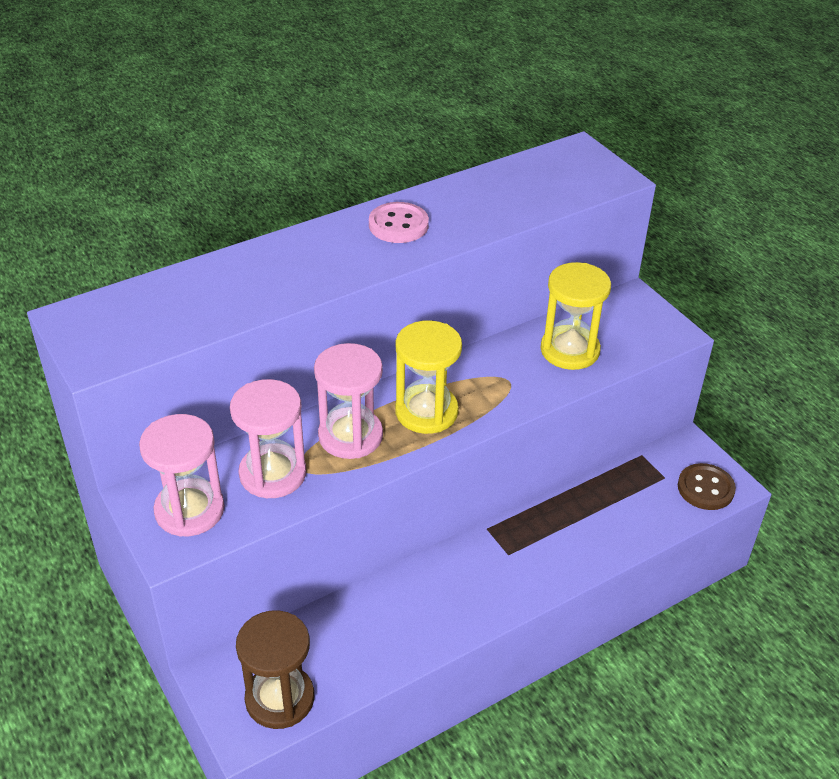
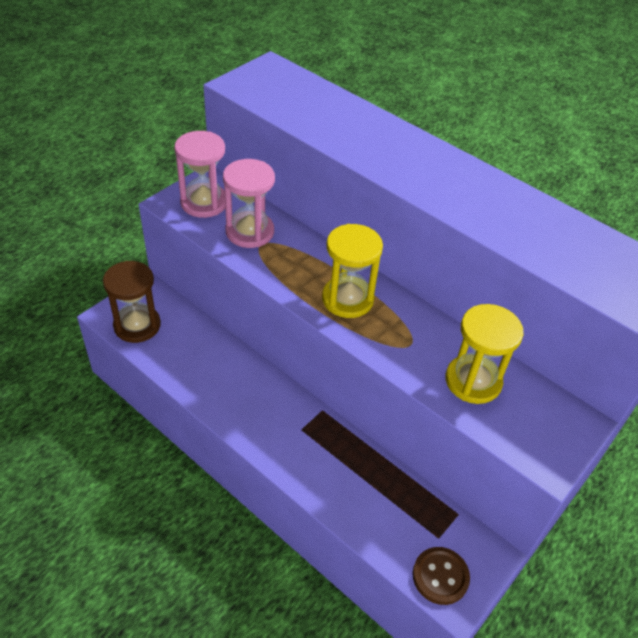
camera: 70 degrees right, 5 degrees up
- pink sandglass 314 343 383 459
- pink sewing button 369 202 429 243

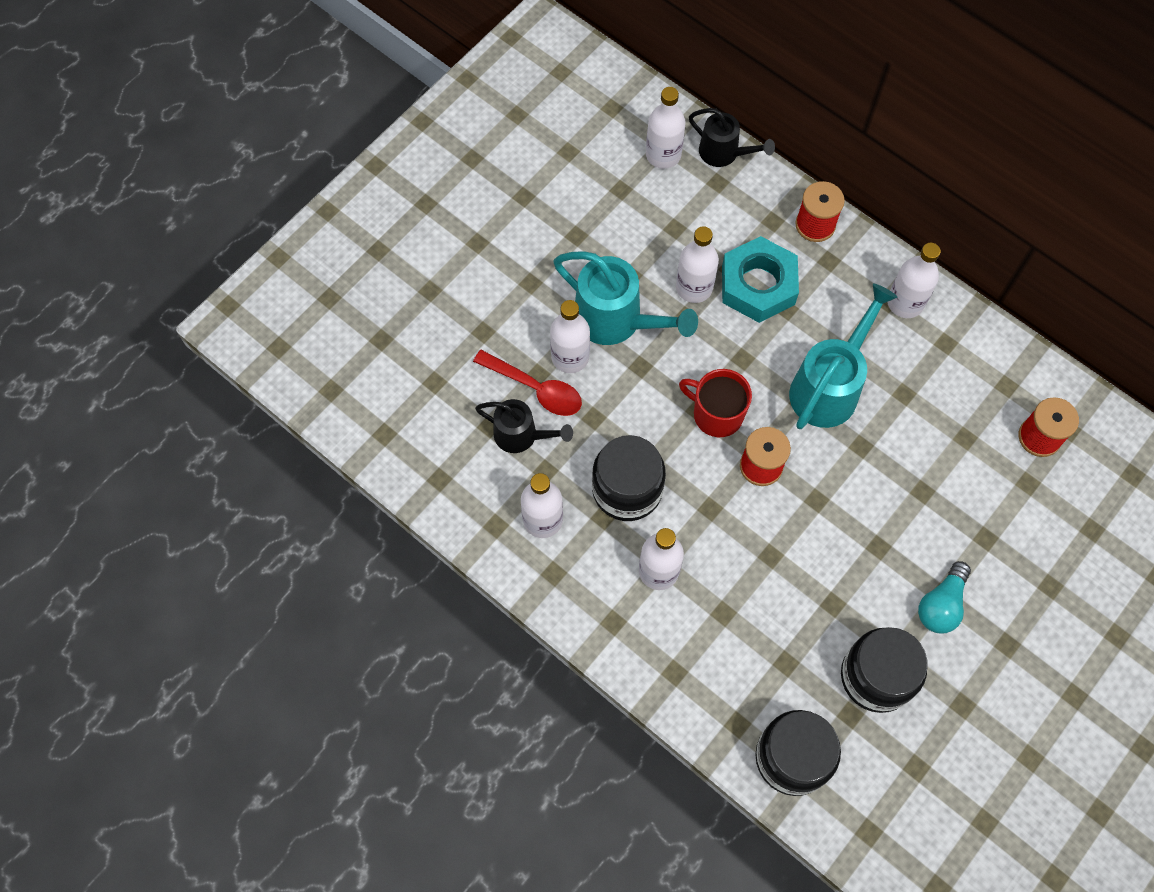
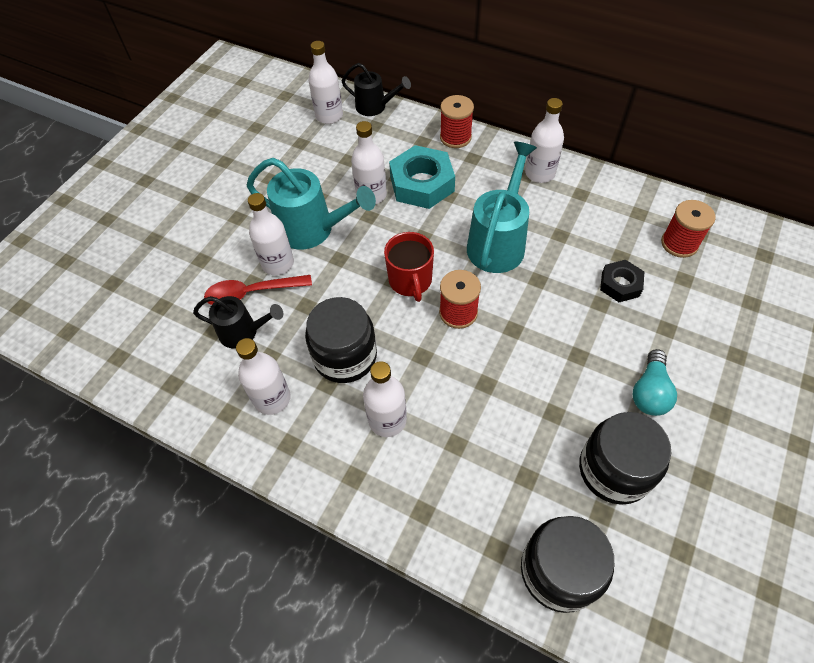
camera: 10 degrees left, 10 degrees down
~ scarlet spoon 473 350 582 416 = 204 275 312 305 150 degrees clockwise
~ scarlet mug 679 369 752 437 = 384 232 434 302 120 degrees counterclockwise
+ black hexagon nut 600 260 644 302

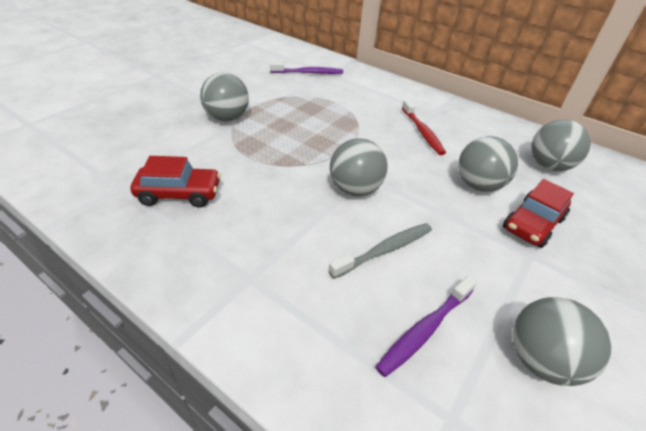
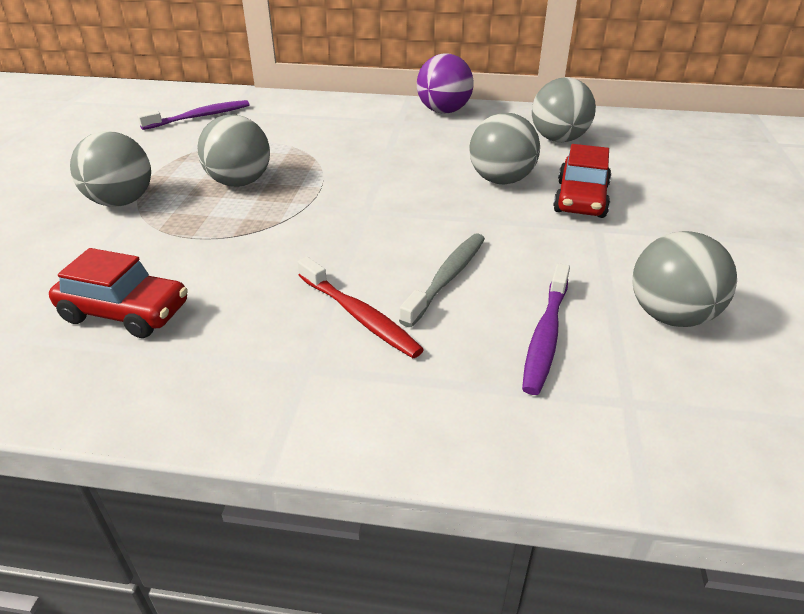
camera: 25 degrees left, 5 degrees down
~ scarlet toy car 130 156 221 208 = 49 248 188 338 45 degrees clockwise
~ gray sphere 330 138 388 196 to 197 114 270 187
~ scarlet tooth brush 402 100 446 155 to 297 257 424 358
+ violet sphere 417 53 473 114

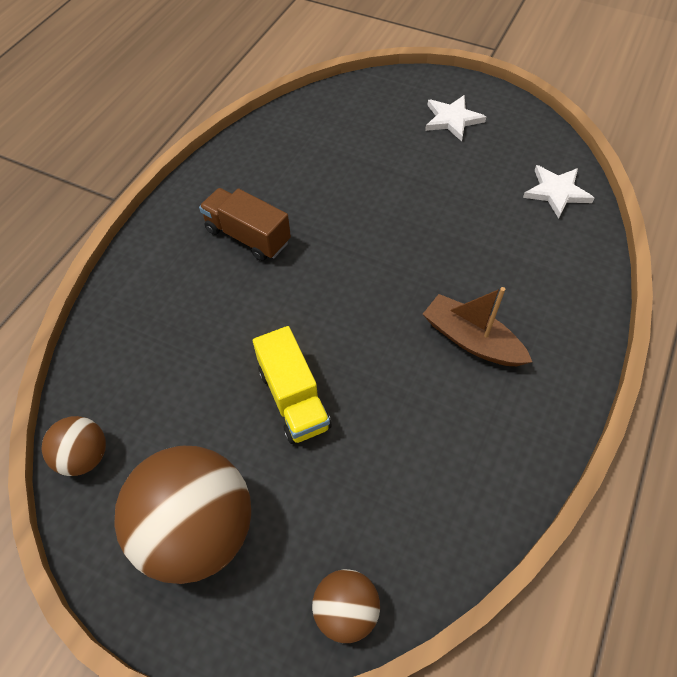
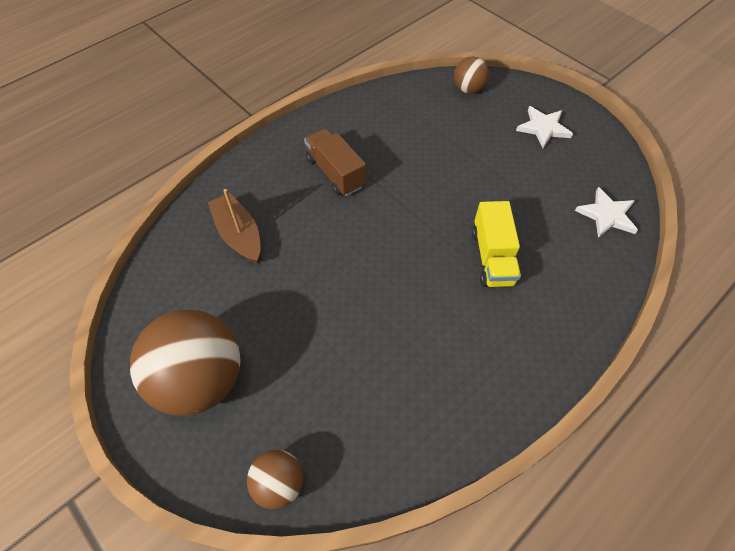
camera: 20 degrees right, 0 degrees up
~ russet boat 423 287 532 366 to 208 189 261 263
~ russet sphere 42 416 106 476 to 454 57 489 94
~ yellow lorry 253 326 332 444 to 472 201 521 287

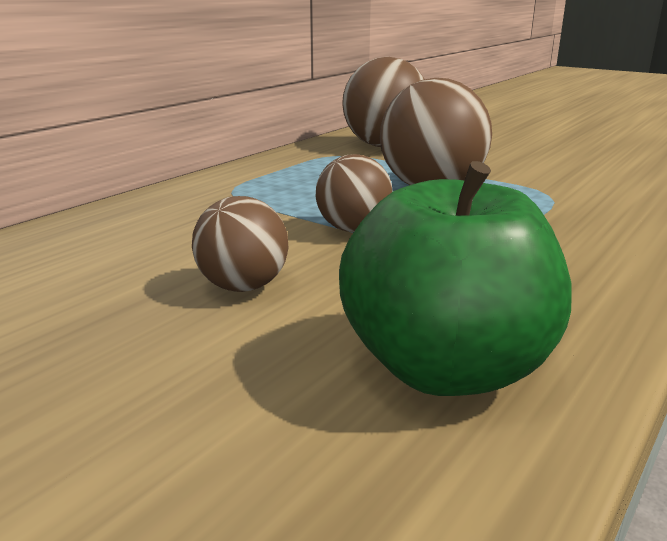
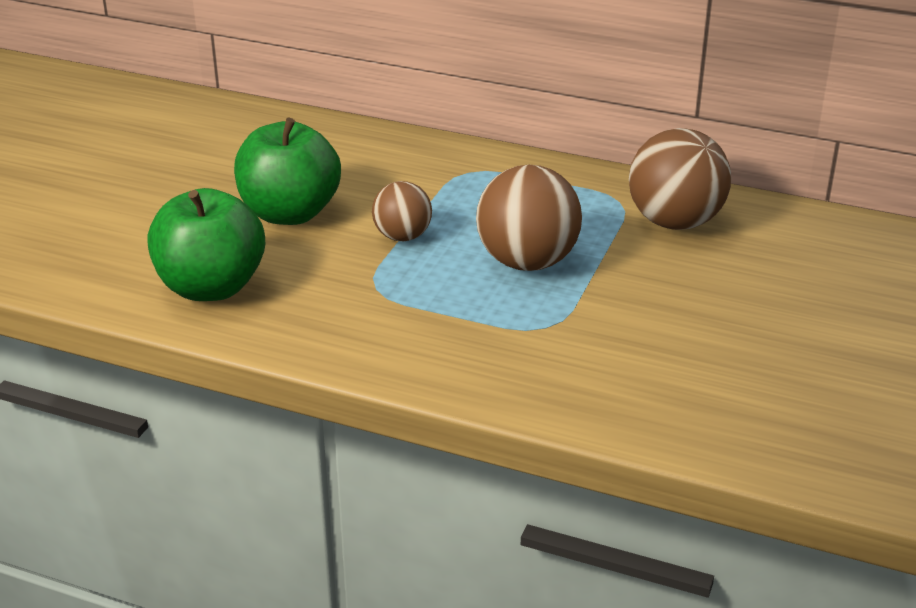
camera: 75 degrees right, 10 degrees up
~ russet sphere 192 196 288 292 to green toy apple 234 118 341 225

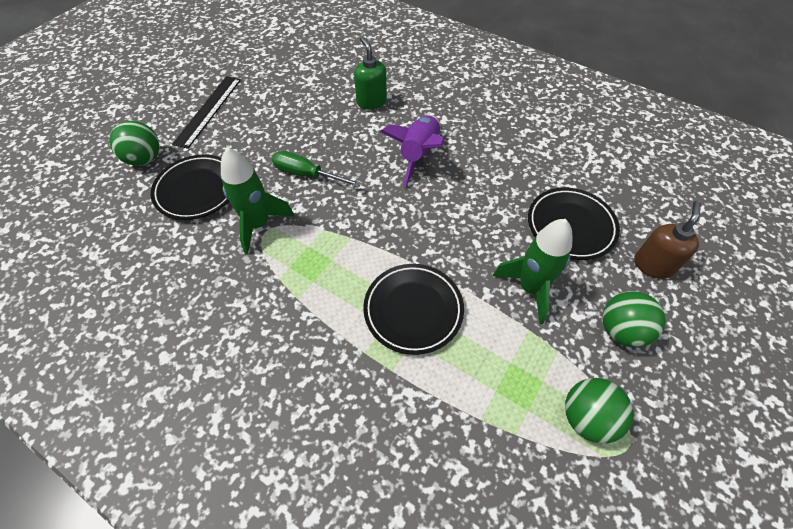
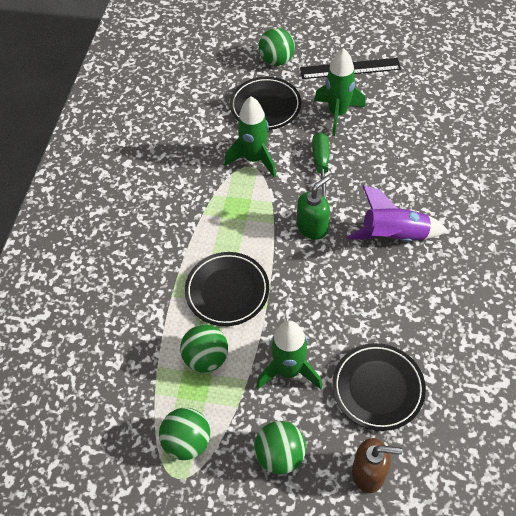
camera: 70 degrees right, 0 degrees up
+ green sphere 180 324 228 373
~ green pump bottle 354 36 387 110 to 297 176 330 240
+ green rocket 314 48 366 136

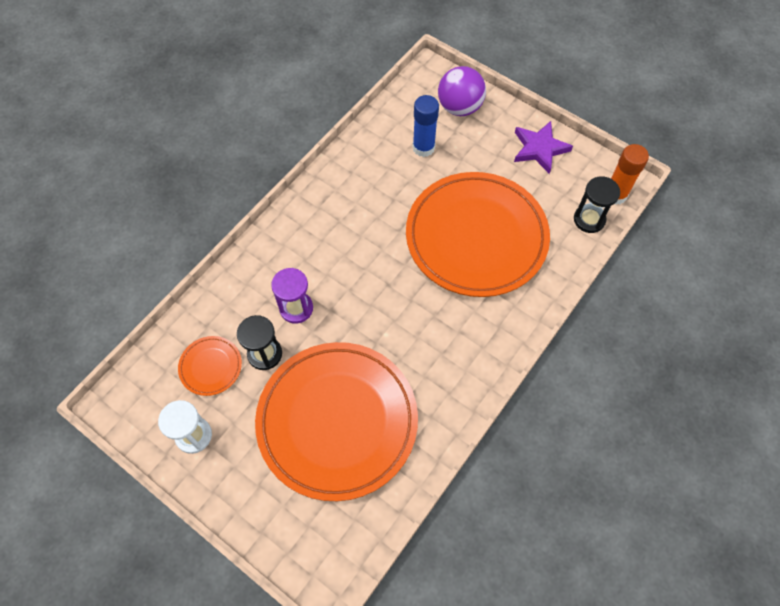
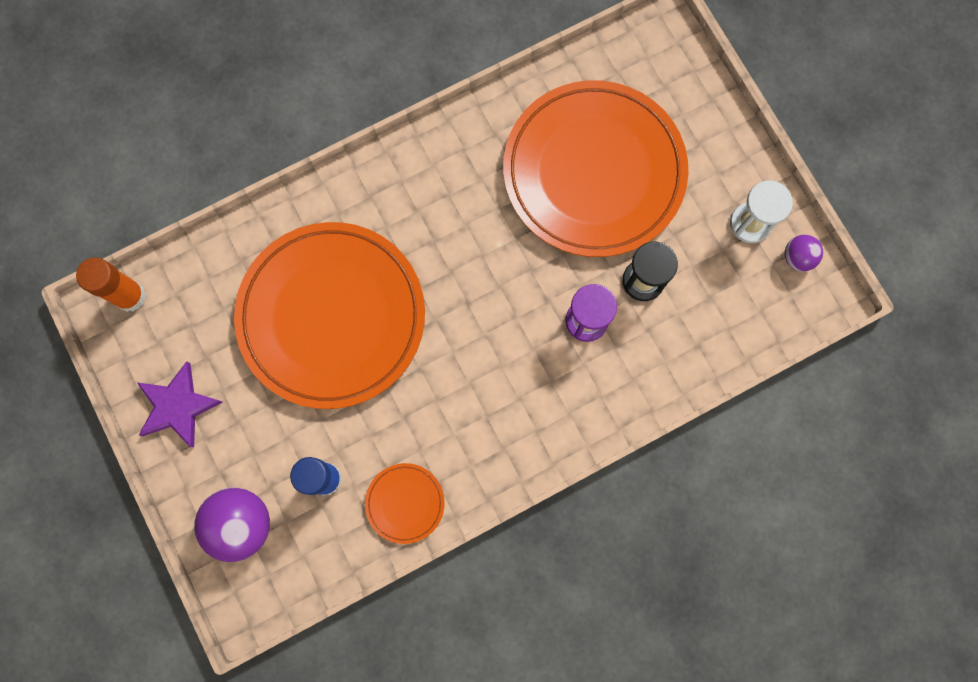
camera: 155 degrees left, 15 degrees up
~ bright orange plate 178 336 242 396 to 365 463 445 544
+ violet sphere 784 235 823 271
- black sandglass 574 176 620 233

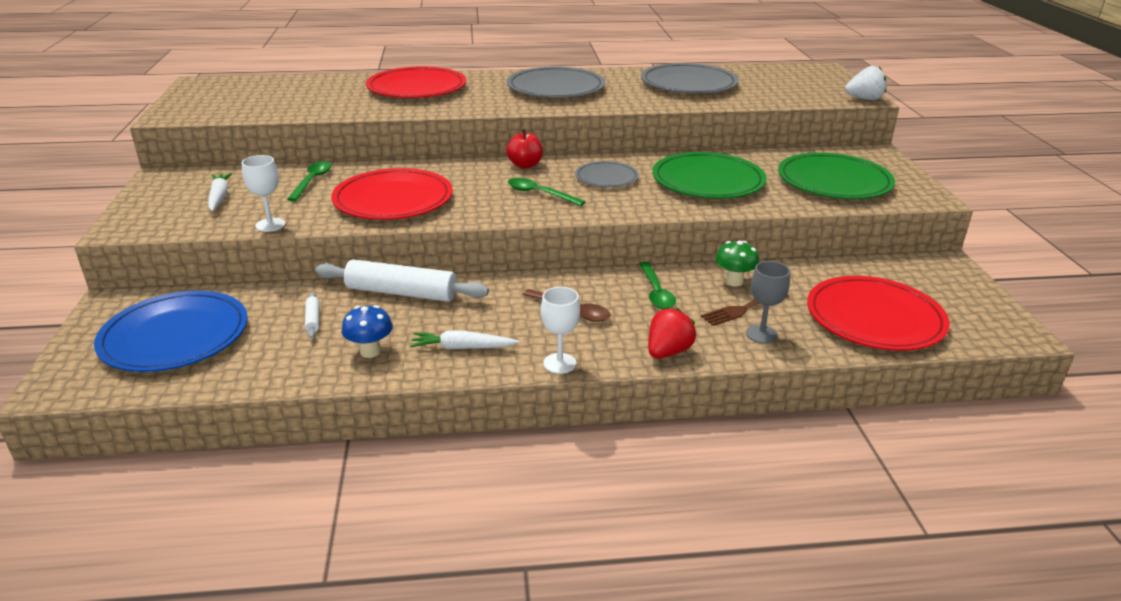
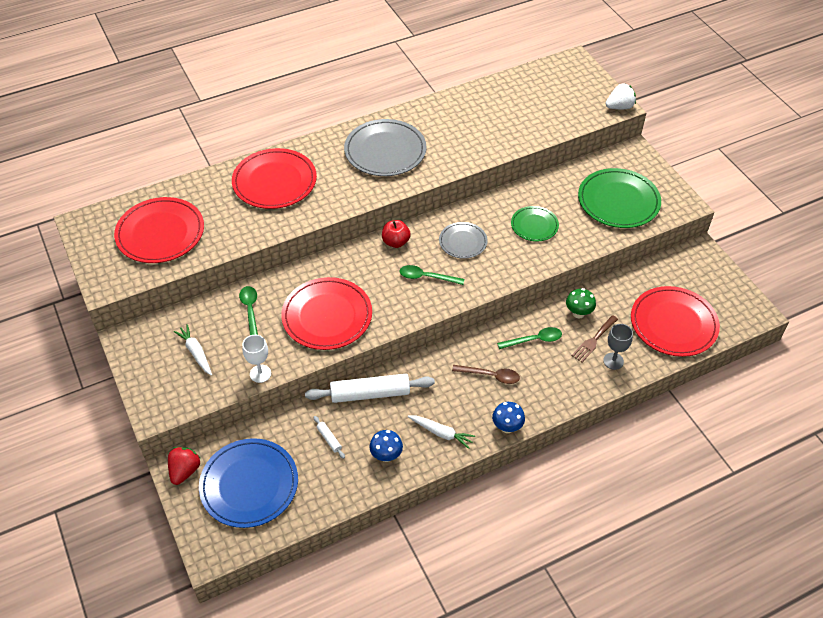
camera: 20 degrees left, 20 degrees up
+ scarlet plate 114 197 204 263
~ scarlet strawberry 648 308 696 358 to 168 447 201 485
~ pure white root vegetable 410 330 519 349 = 408 415 475 449 135 degrees counterclockwise
~ pure white wine glass 541 287 580 374 to royal blue fungus 492 402 525 433
~ green spoon 639 262 676 309 = 497 327 562 349 75 degrees counterclockwise
~ green plate 652 152 766 199 = 511 206 559 241 x0.57
- gray plate 641 63 739 94

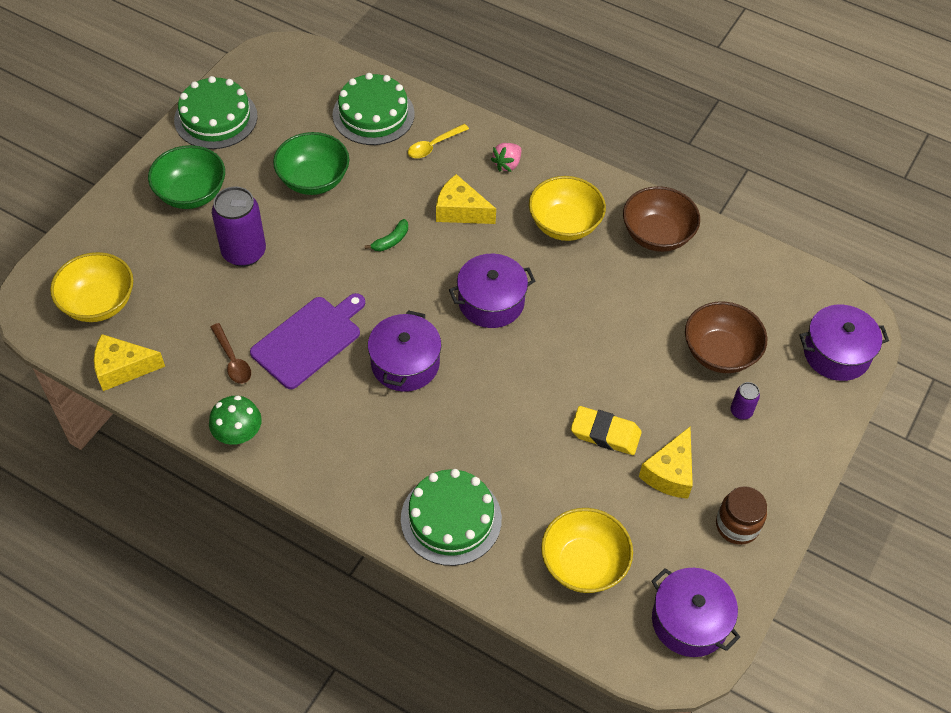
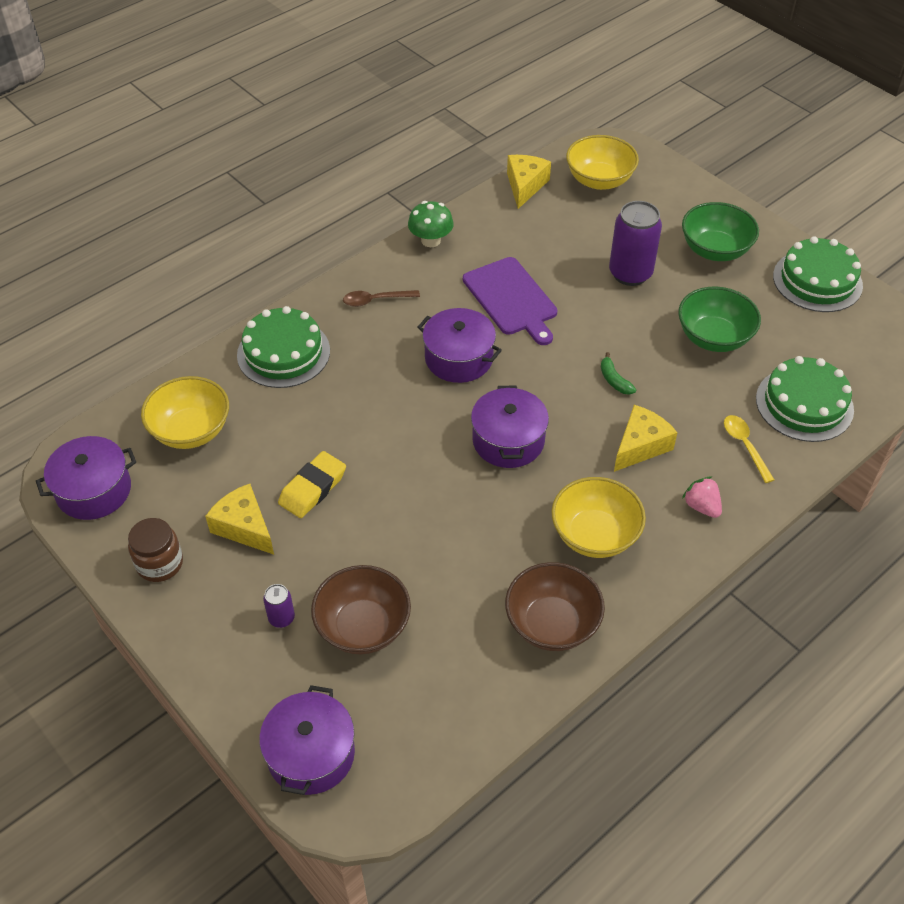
camera: 110 degrees right, 5 degrees down
~ russet spoon 210 323 251 384 to 343 290 420 307

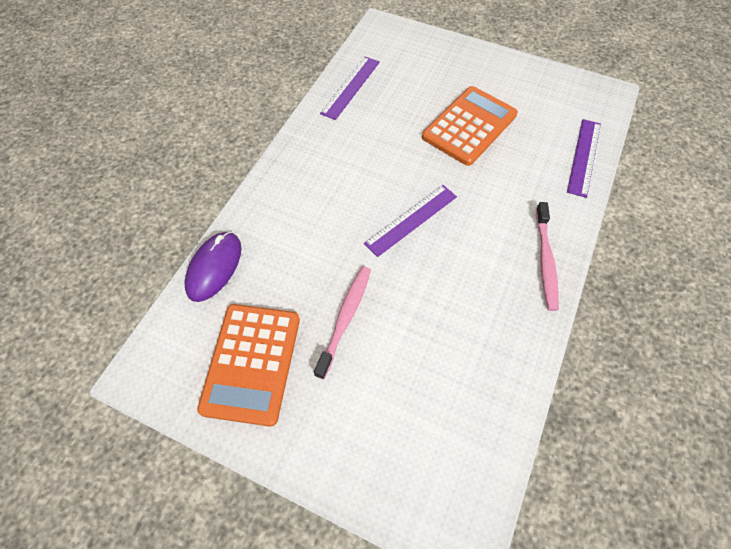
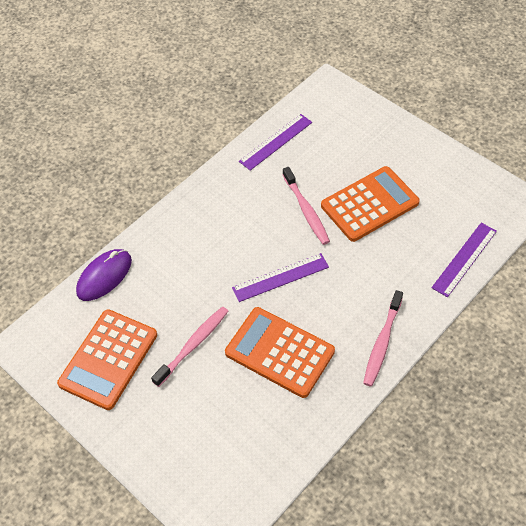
camera: 20 degrees right, 5 degrees down
+ bright orange calculator 225 307 335 398
+ pink tooth brush 283 167 330 245

